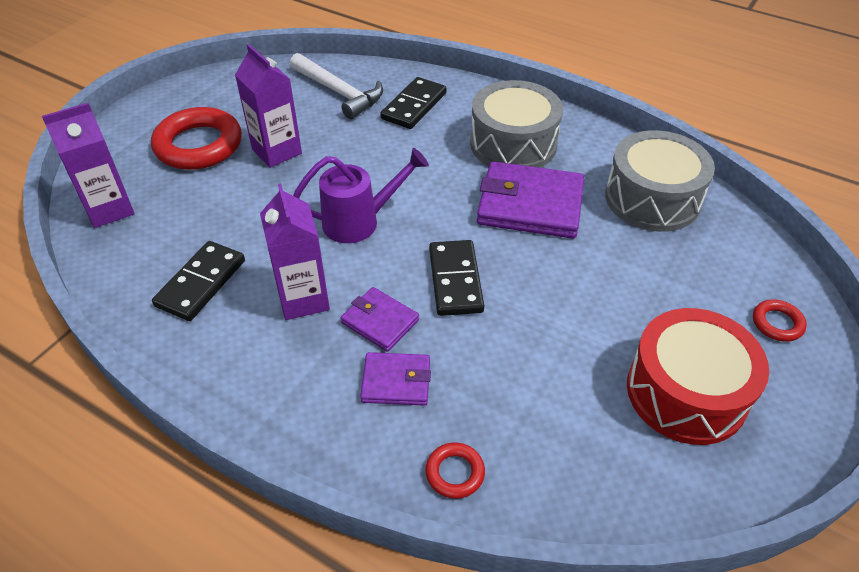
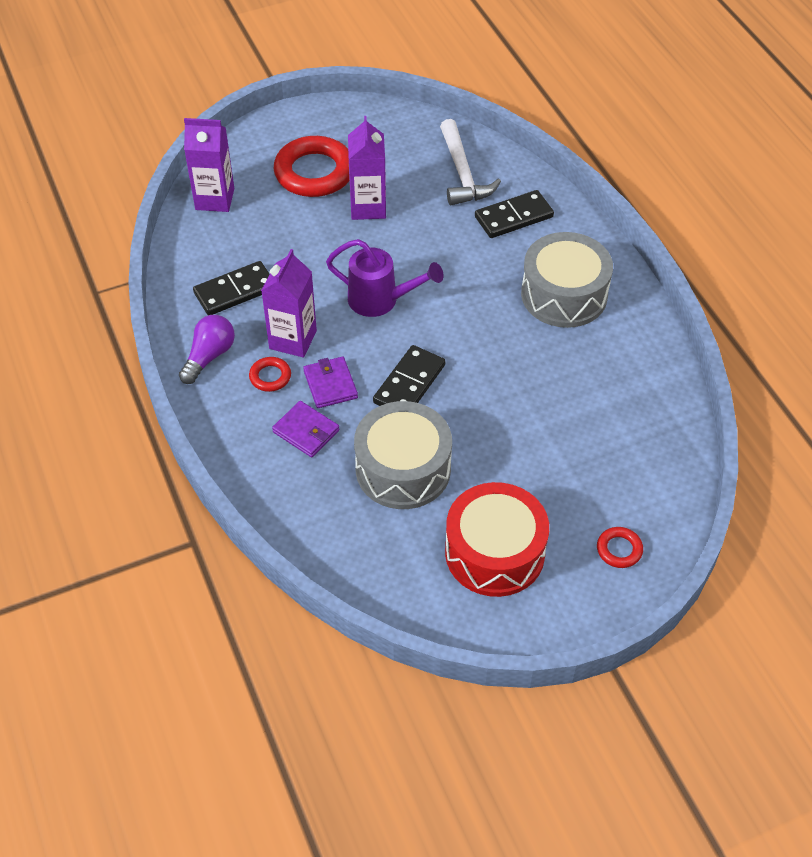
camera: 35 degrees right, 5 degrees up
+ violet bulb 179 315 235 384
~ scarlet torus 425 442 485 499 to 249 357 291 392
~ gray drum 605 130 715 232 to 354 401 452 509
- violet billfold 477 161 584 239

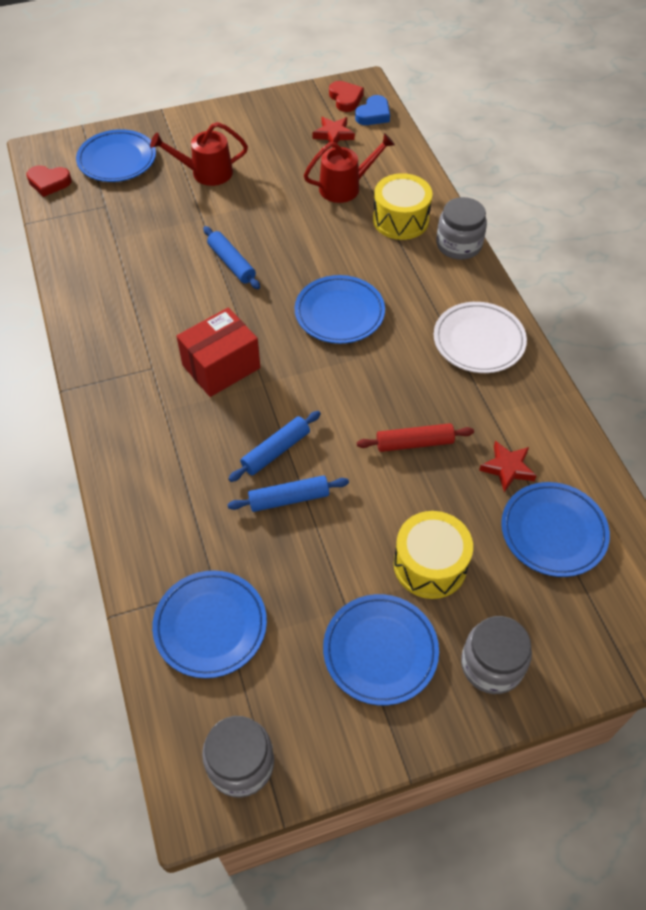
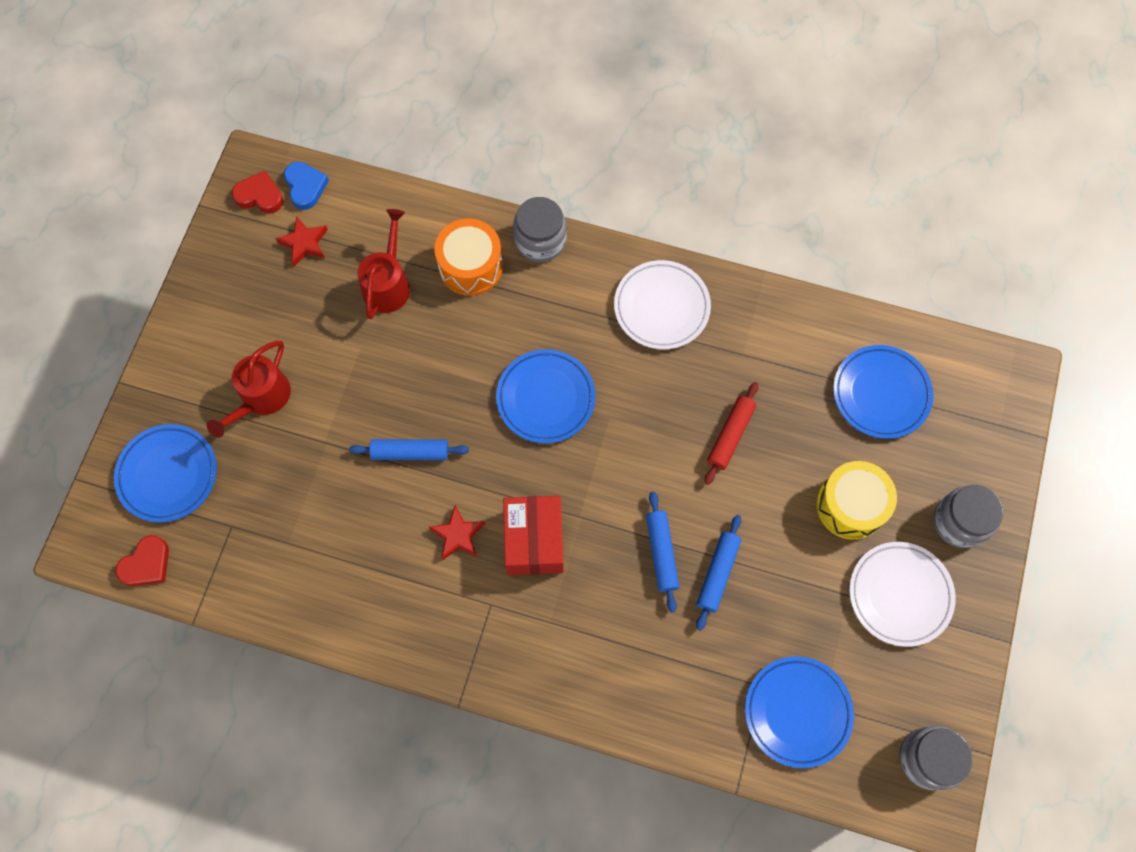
camera: 55 degrees left, 15 degrees up
~ scarlet five-pointed star 479 441 536 492 to 429 505 485 560
~ yellow drum 373 173 432 240 to bright orange drum 434 218 503 296
~ royal blue plate 323 594 439 705 to pure white plate 849 542 956 647

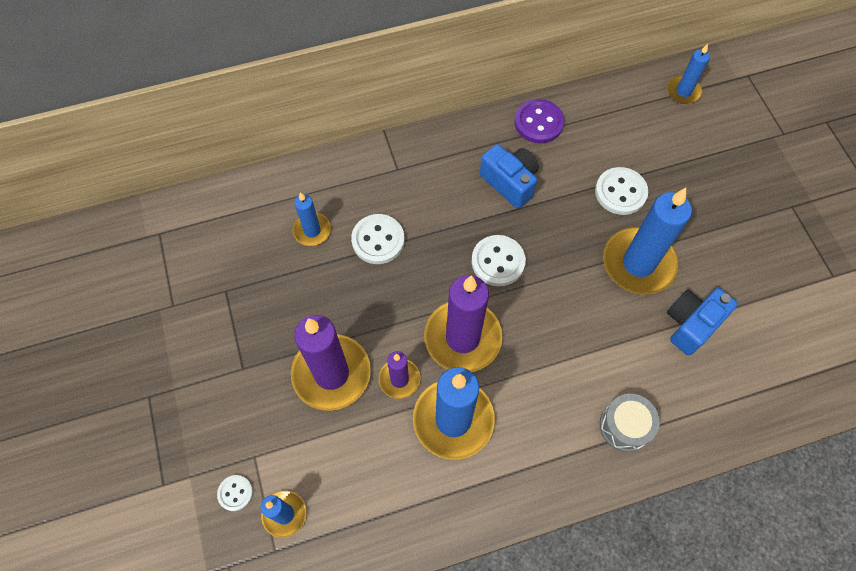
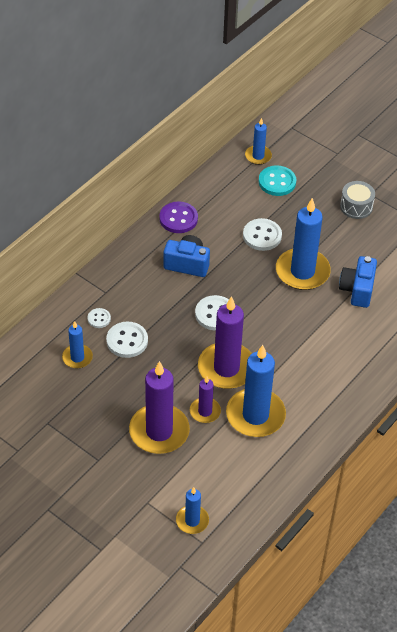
camera: 35 degrees left, 15 degrees down
~ pure white sewing button 217 475 253 511 to 88 308 111 328
+ turquoise sewing button 259 165 296 196
~ gray drum 600 394 660 452 to 340 181 375 219

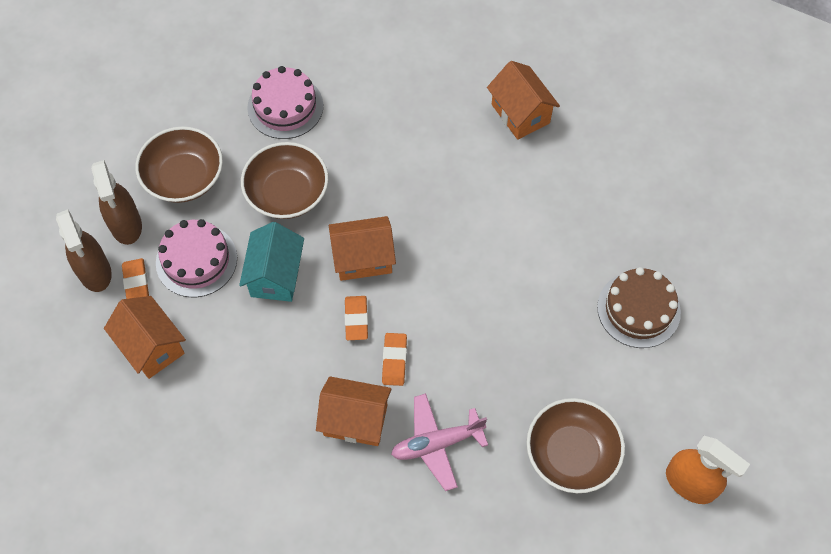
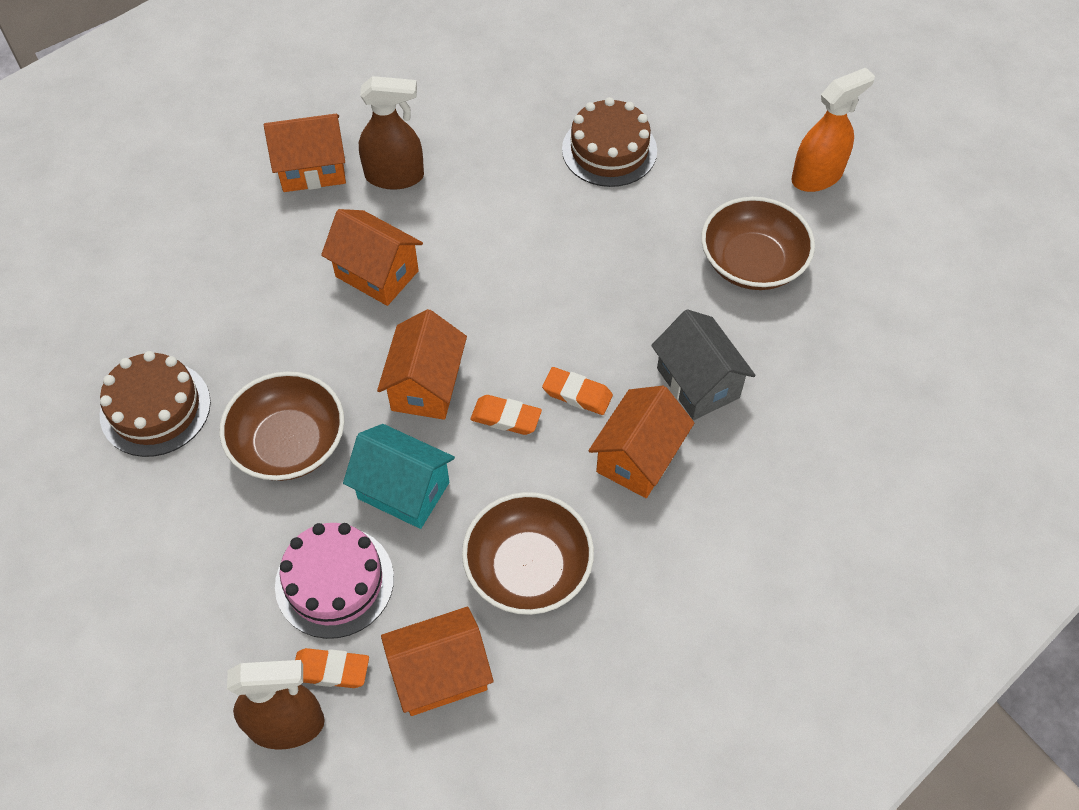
camera: 70 degrees left, 5 degrees down
~ pink cake 247 66 323 139 to russet cake 100 351 211 457
+ bright orange house 321 209 423 306
~ russet spray bottle 91 160 142 245 to 359 76 424 190
~ russet bowl 135 126 223 203 to 462 492 594 615
~ pink aeroplane 391 393 488 491 to gray house 651 309 756 420

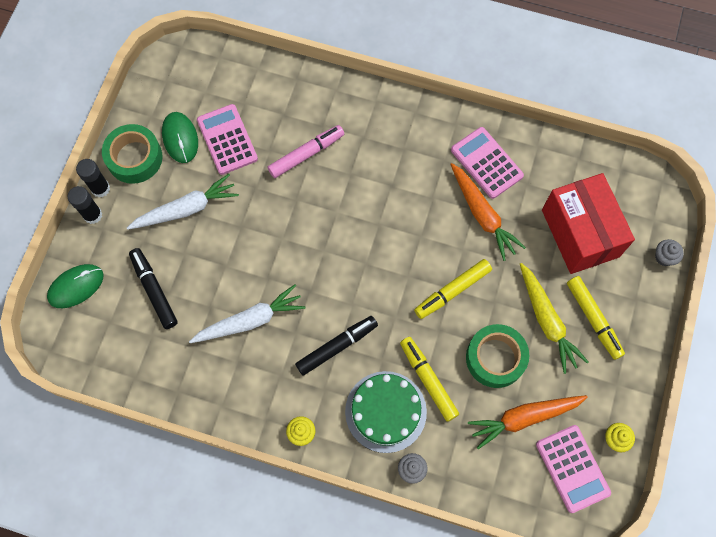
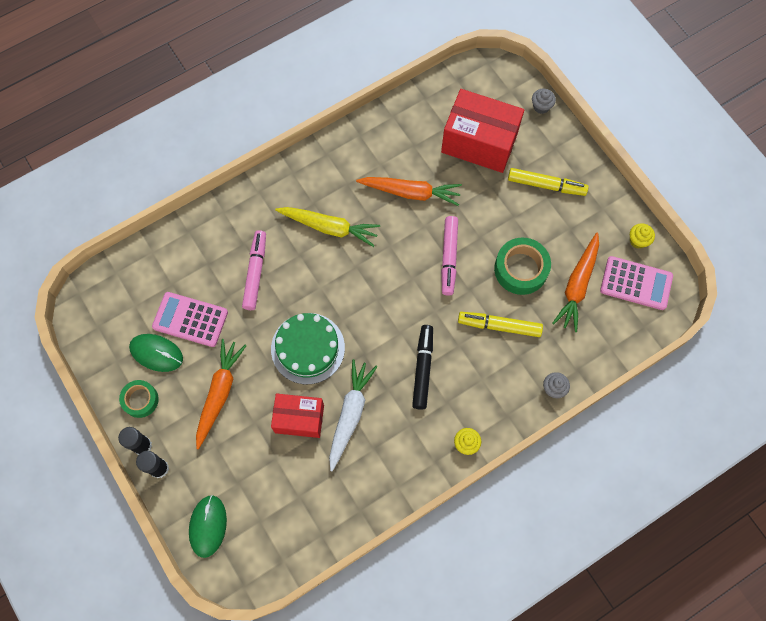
camera: 50 degrees left, 0 degrees up
~ green tape 102 124 162 184 = 119 380 159 418 x0.63
~ pure white root vegetable 127 174 239 230 to bright orange root vegetable 196 339 246 450
~ green cake 345 371 427 453 to 271 313 345 384
+ scarlet parcel 271 393 324 438
~ yellow root vegetable 520 263 589 374 to 275 207 380 247
~ yellow marker 414 259 492 319 to pink marker 441 216 458 296
- black marker 129 248 178 329
- pink calculator 451 127 524 199

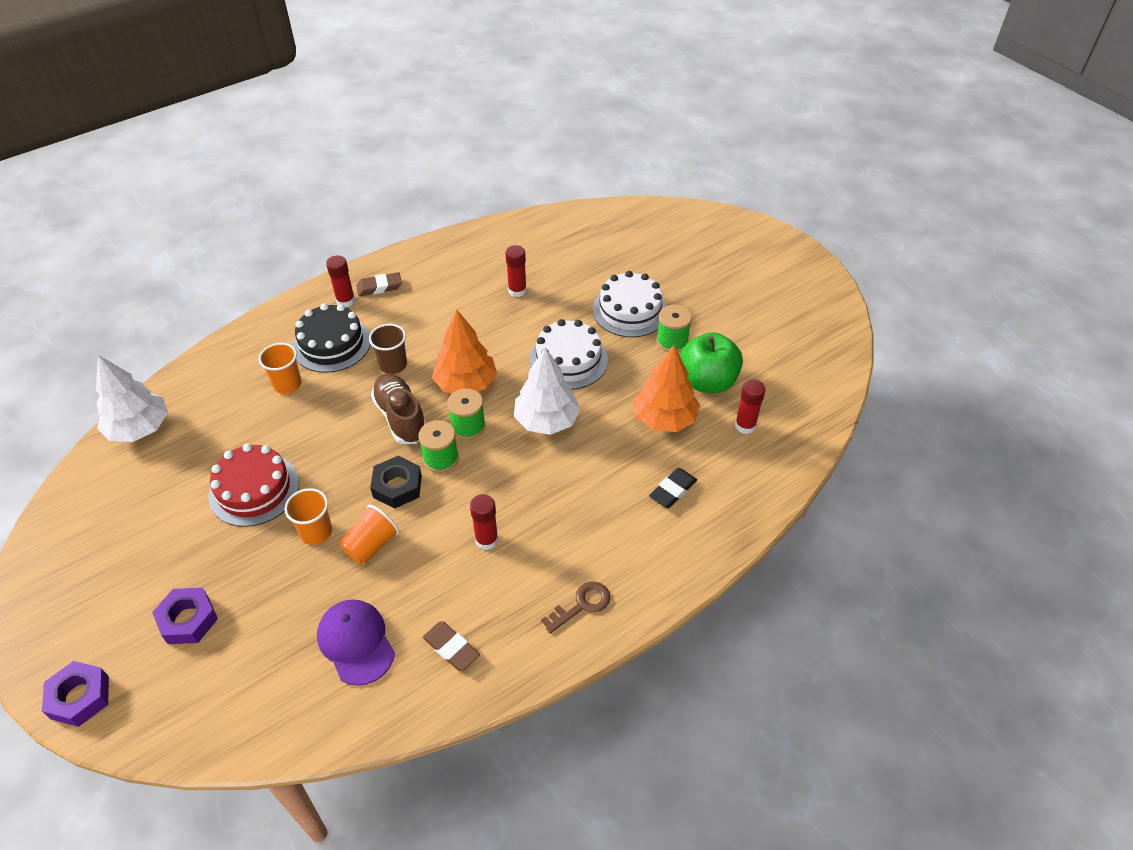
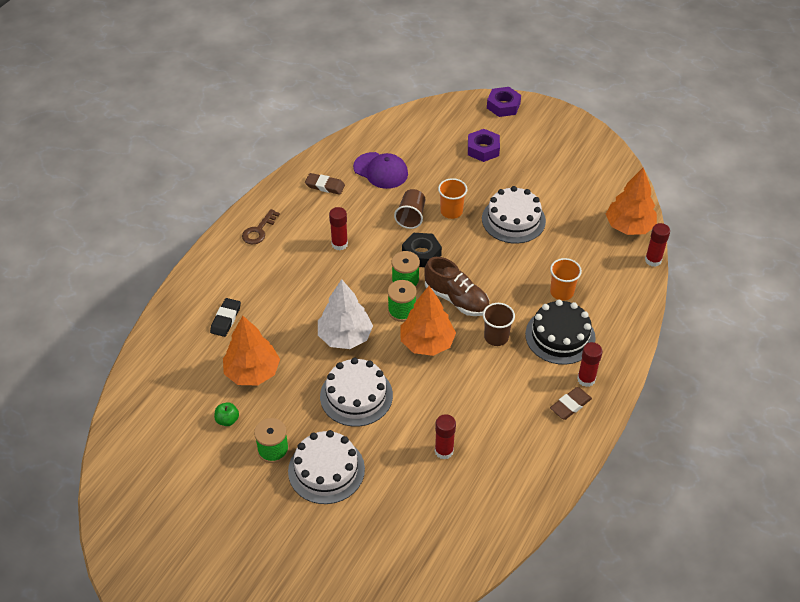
camera: 155 degrees right, 0 degrees up
~ green toy apple 680 332 743 393 = 214 402 239 426 x0.43
~ bright orange tumbler 340 505 399 564 to russet tumbler 394 189 425 229
~ scarlet cake 209 444 299 527 to pure white cake 482 186 546 244
~ pure white tree 96 355 168 442 to bright orange tree 606 168 657 235
~ scarlet stick of glue 735 379 766 434 to 645 223 670 267

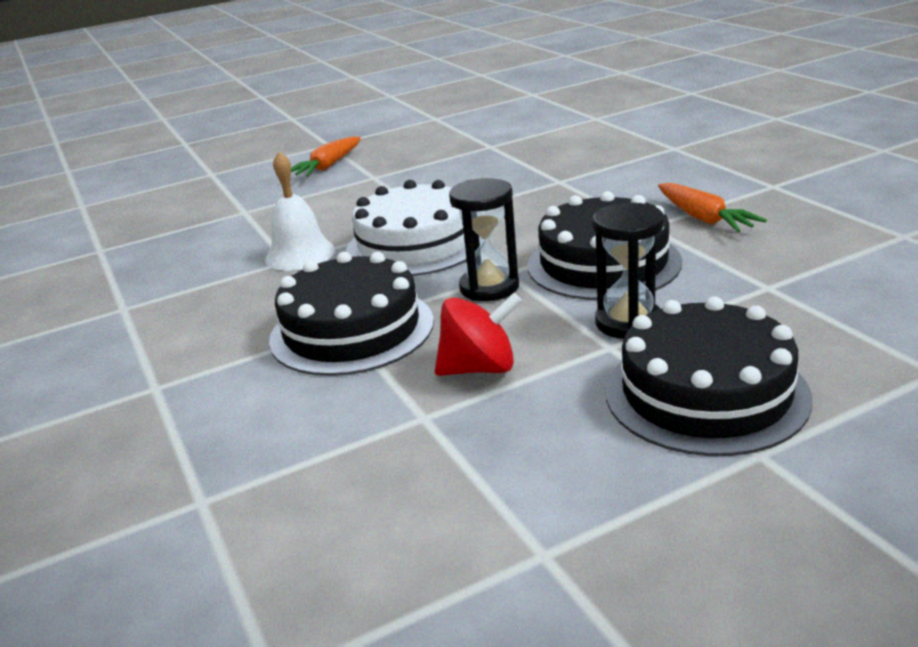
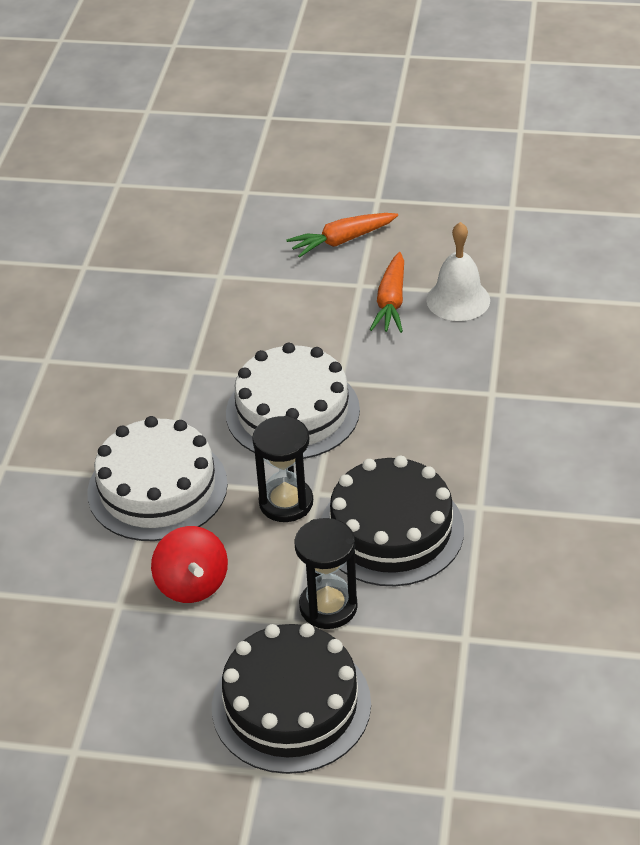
camera: 35 degrees right, 15 degrees up
~ black cake 269 252 434 376 to pure white cake 87 416 228 541
~ scarlet whirligig 435 293 522 376 = 151 526 228 603 45 degrees clockwise
~ bright orange root vegetable 658 183 767 232 to 370 252 404 333
~ pure white bell 265 151 335 271 to 426 222 490 321

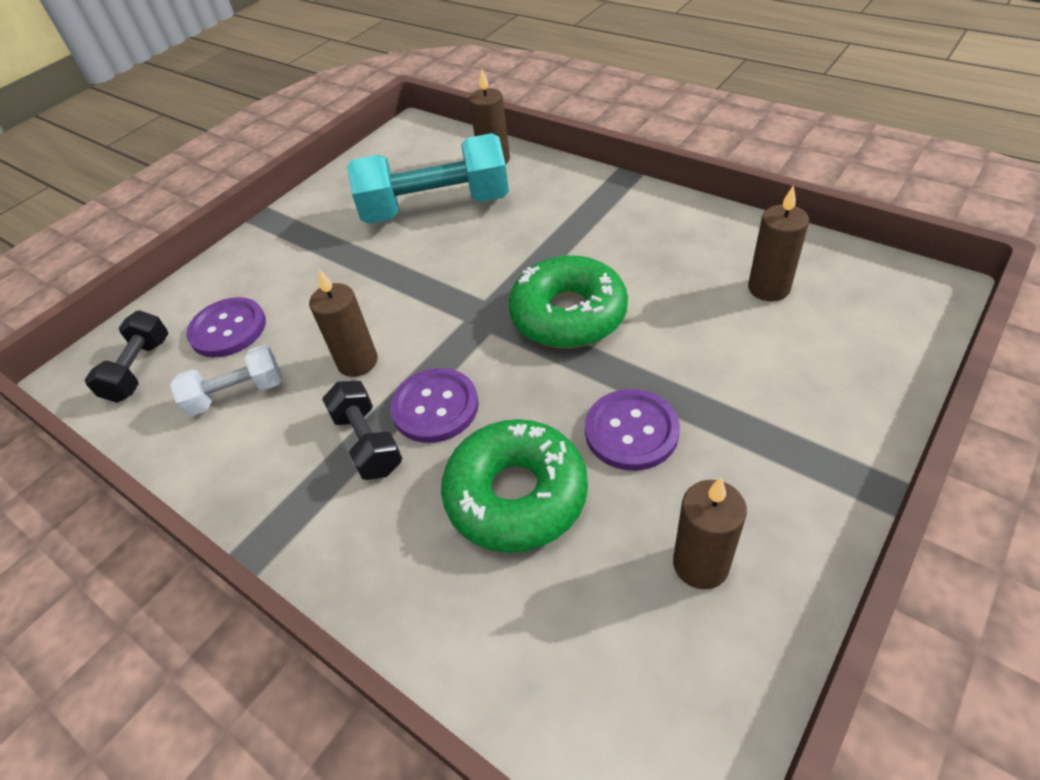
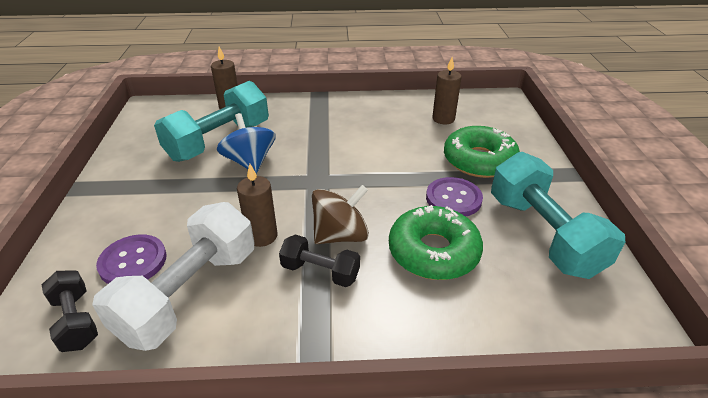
camera: 45 degrees left, 10 degrees down
~ pure white free weight 170 344 282 417 = 92 202 254 351 x1.91
+ royal blue whirligig 217 113 276 173
~ violet sewing button 390 368 479 443 to russet whirligig 312 185 369 244
~ green doughnut 509 255 628 348 to 444 126 520 178
~ russet pillar candle 673 478 747 589 to turquoise free weight 491 152 625 279

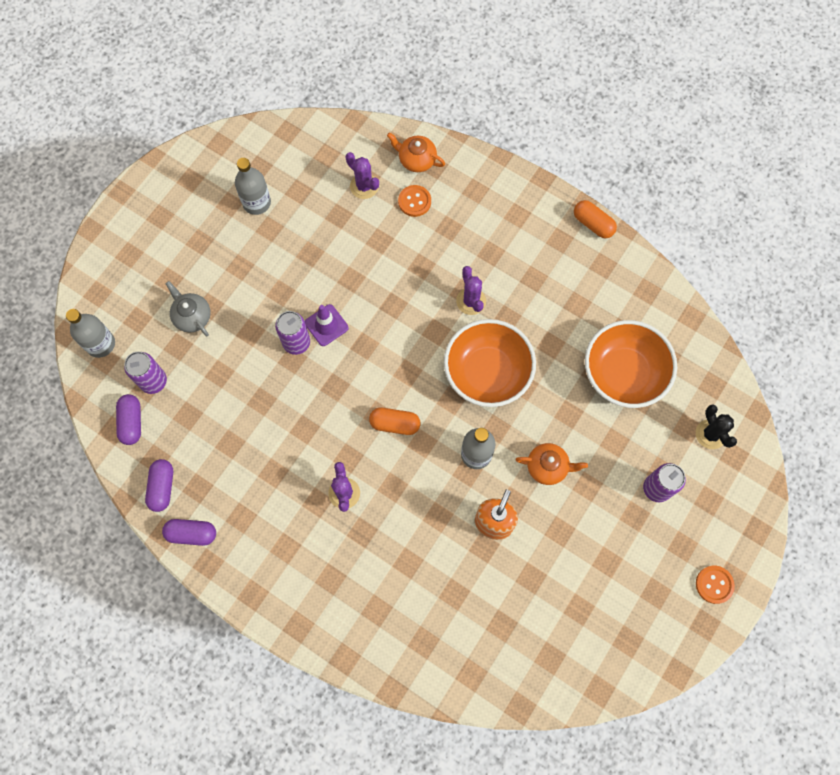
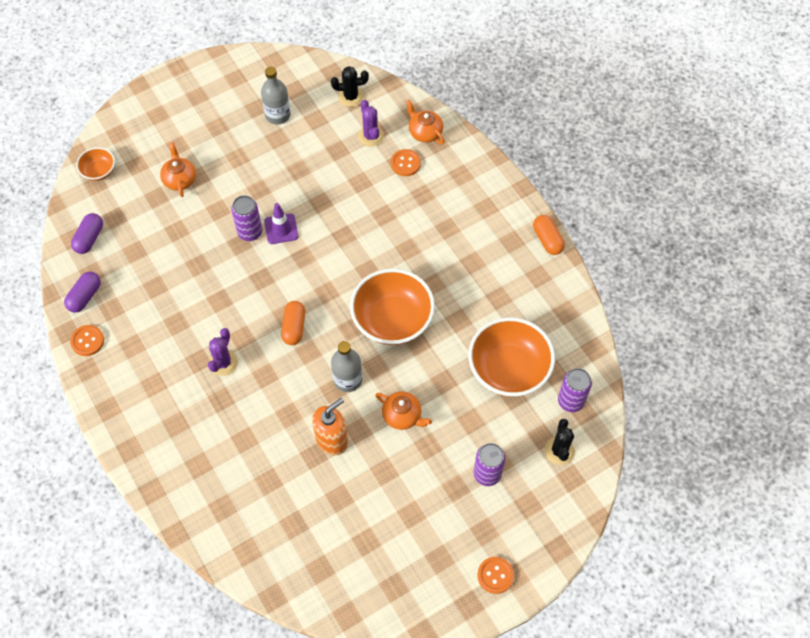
camera: 25 degrees right, 10 degrees down
~ violet pill shape 162 519 216 546 to bright orange sewing button 70 325 104 356
~ gray flask 66 309 115 358 to bright orange bowl 76 147 115 181
~ gray teapot 165 281 211 336 to bright orange teapot 160 142 196 197
~ bright orange pill shape 369 408 420 435 = 281 301 305 345 60 degrees clockwise
+ black prickly plant 331 66 369 107
~ violet soda can 124 352 167 394 to 558 368 592 412
- violet prickly plant 456 266 486 315

